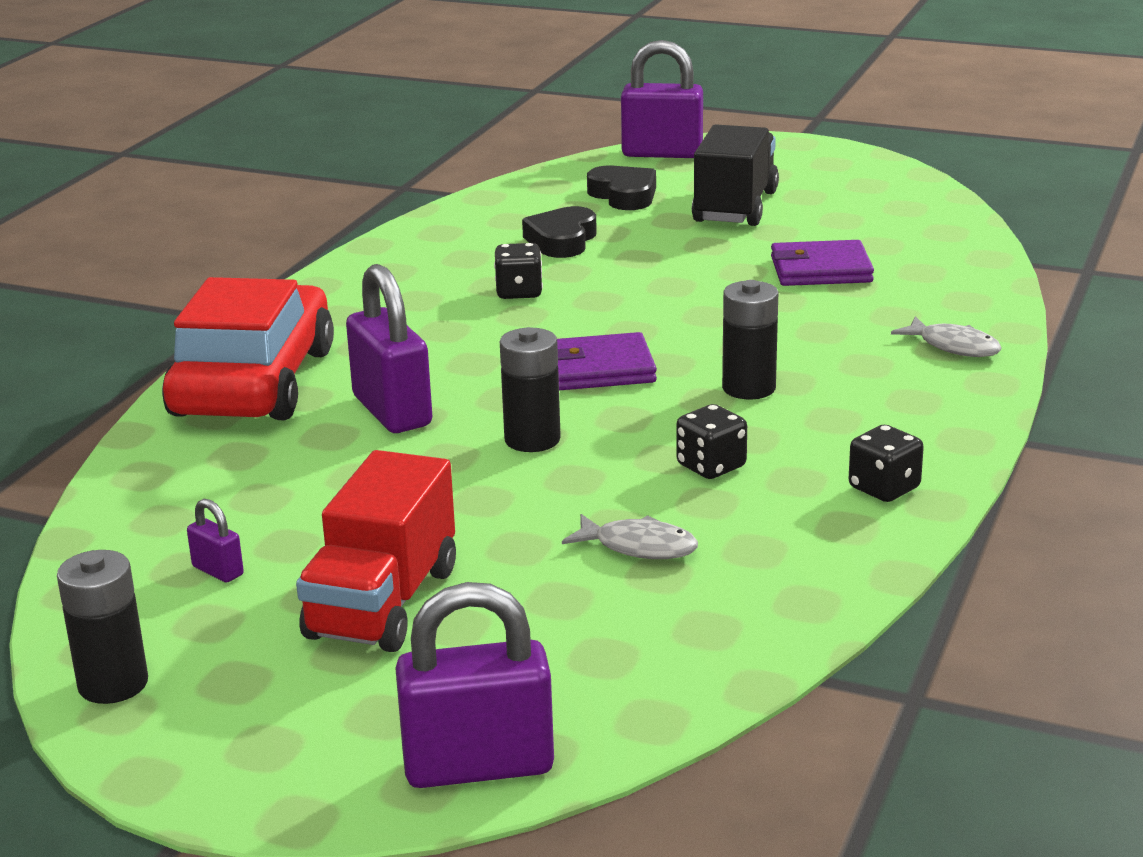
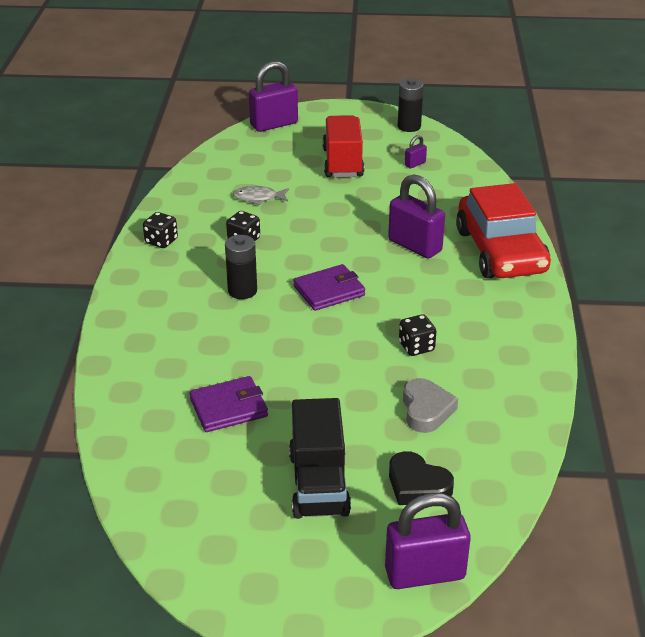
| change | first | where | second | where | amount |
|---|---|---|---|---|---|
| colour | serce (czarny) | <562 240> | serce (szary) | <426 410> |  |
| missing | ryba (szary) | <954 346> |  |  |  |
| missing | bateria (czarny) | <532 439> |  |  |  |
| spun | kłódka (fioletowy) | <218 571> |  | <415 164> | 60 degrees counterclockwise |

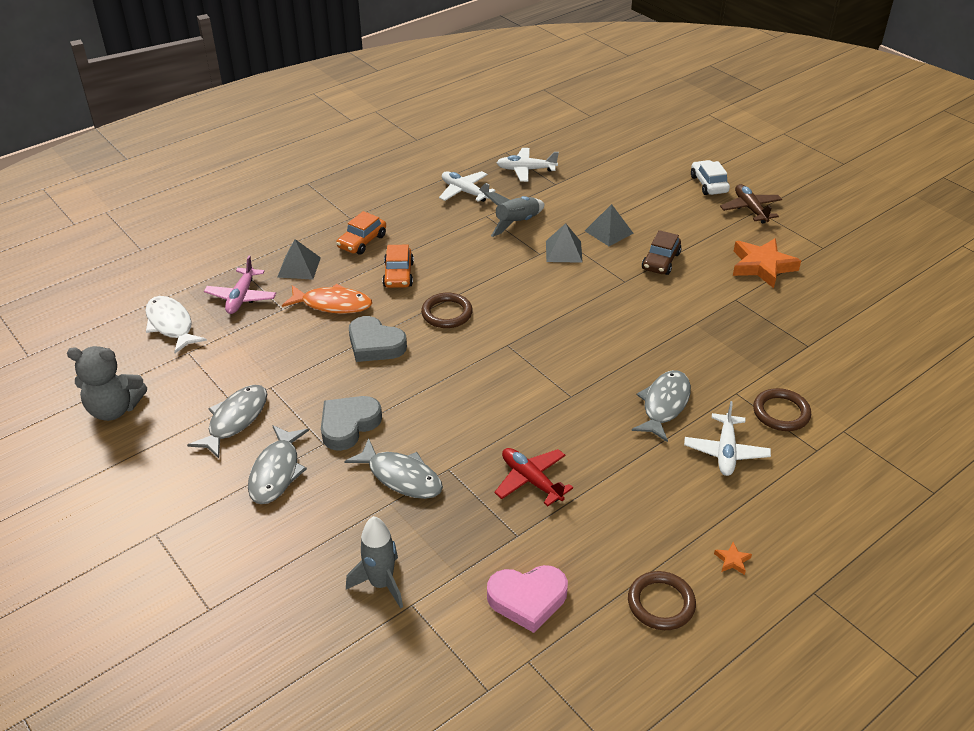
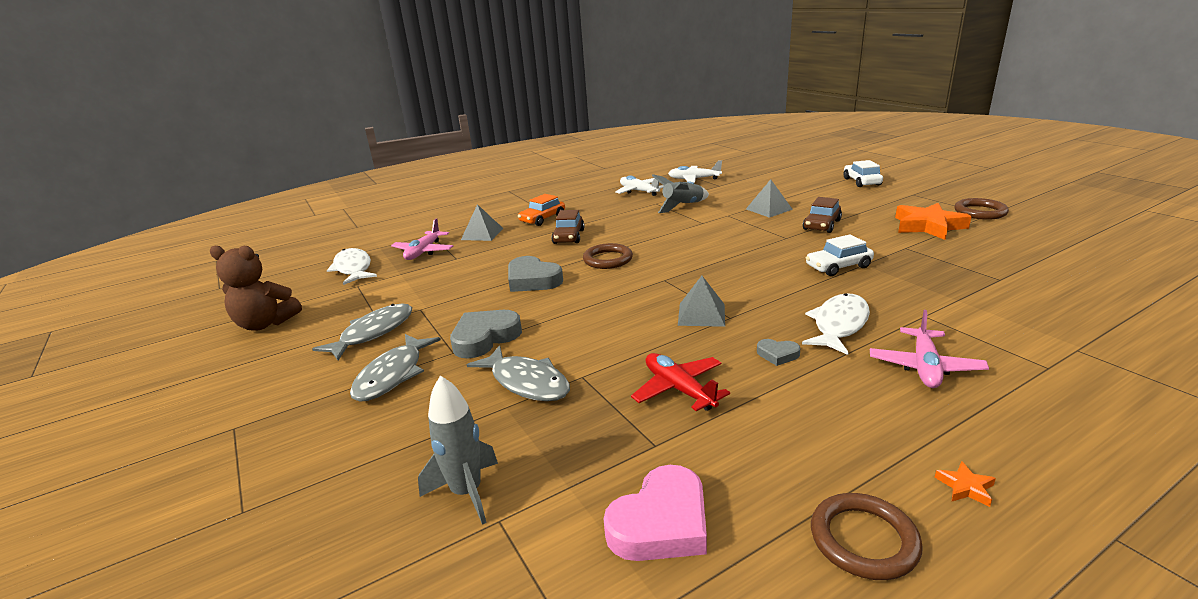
| change | first | where | second | where | amount |
|---|---|---|---|---|---|
| missing | samolot (brązowy) | <750 209> |  |  |  |
| relocated | piramida (szary) | <563 251> |  | <701 314> |  |
| colour | samochód (pomarańczowy) | <398 275> | samochód (brązowy) | <568 237> |  |
| missing | ryba (pomarańczowy) | <332 304> |  |  |  |
| colour | miś (szary) | <114 409> | miś (brązowy) | <265 324> |  |
| colour | ryba (szary) | <664 405> | ryba (biały) | <839 325> |  |
| relocated | pierścień (brązowy) | <781 413> |  | <980 212> |  |
| colour | samolot (biały) | <725 451> | samolot (różowy) | <924 366> |  |
| spun | serce (różowy) | <527 599> |  | <661 523> | 45 degrees counterclockwise |
| appeared |  |  | samochód (biały) | <838 267> |  |
| appeared |  |  | serce (szary) | <777 354> |  |

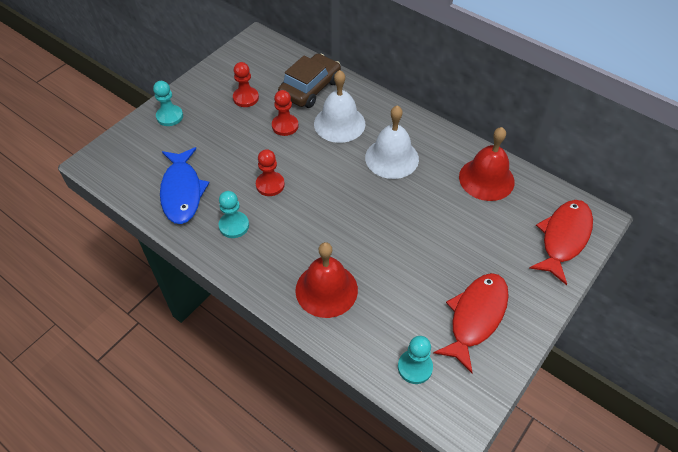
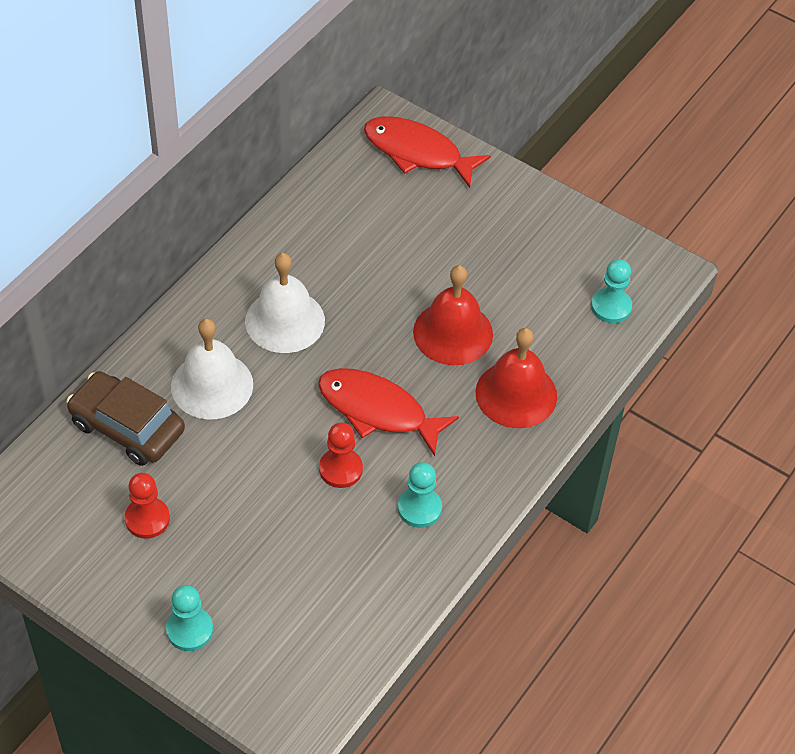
| change | first | where | second | where | amount |
|---|---|---|---|---|---|
| missing | pionek (czerwony) | <285 126> |  |  |  |
| relocated | dzwonek (czerwony) | <486 179> |  | <453 333> |  |
| missing | ryba (niebieski) | <182 191> |  |  |  |
| relocated | ryba (czerwony) | <475 317> |  | <378 410> |  |

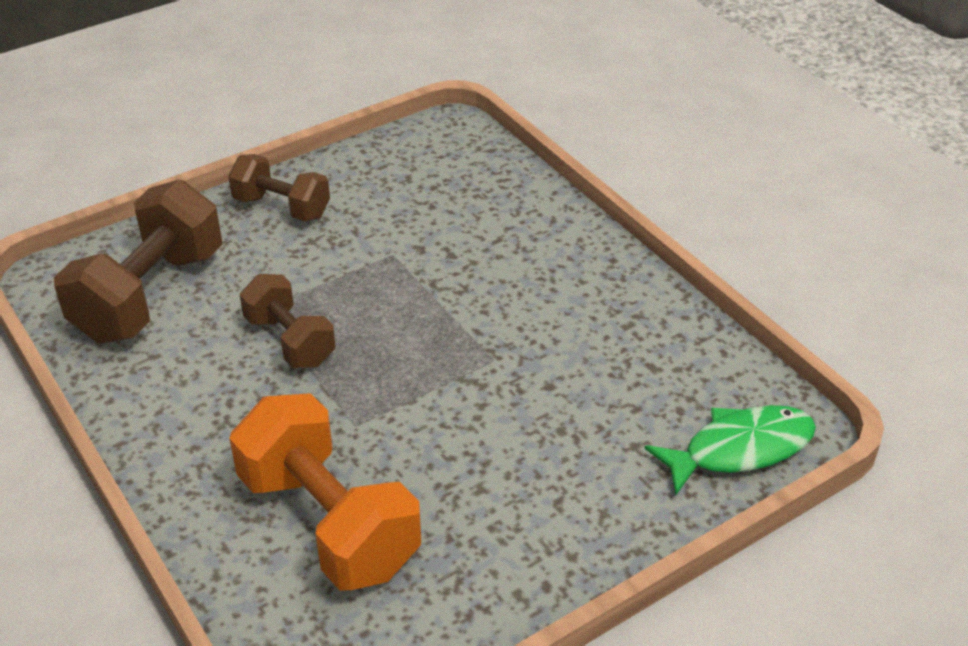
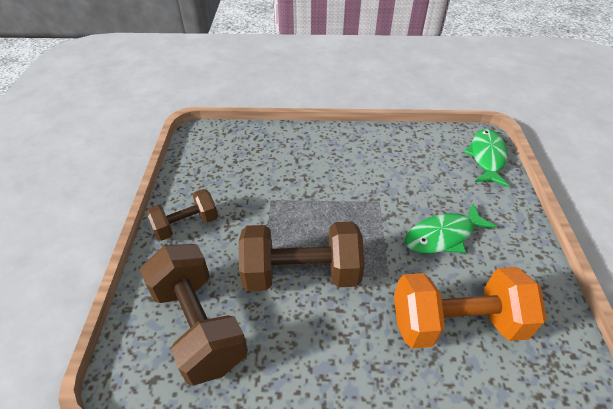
| change | first | where | second | where | amount |
|---|---|---|---|---|---|
| size | hantel (brązowy) | <290 341> |  | <301 273> | x1.68 |
| appeared |  |  | ryba (zielony) | <443 236> |  |

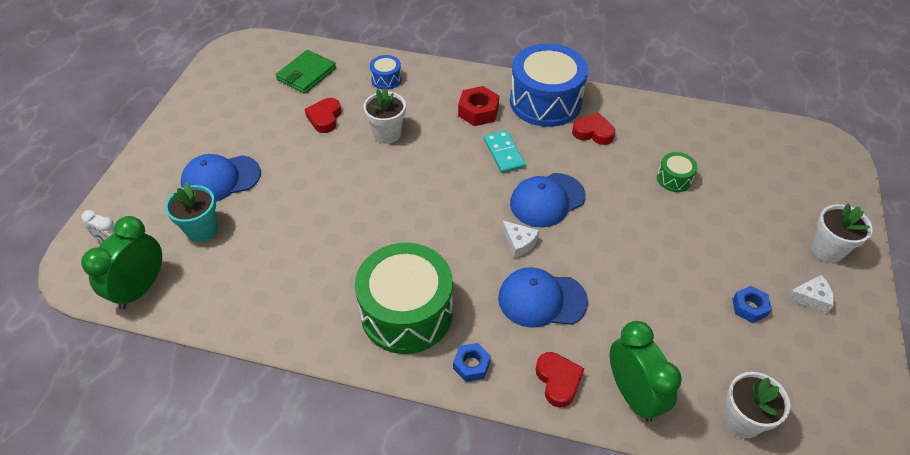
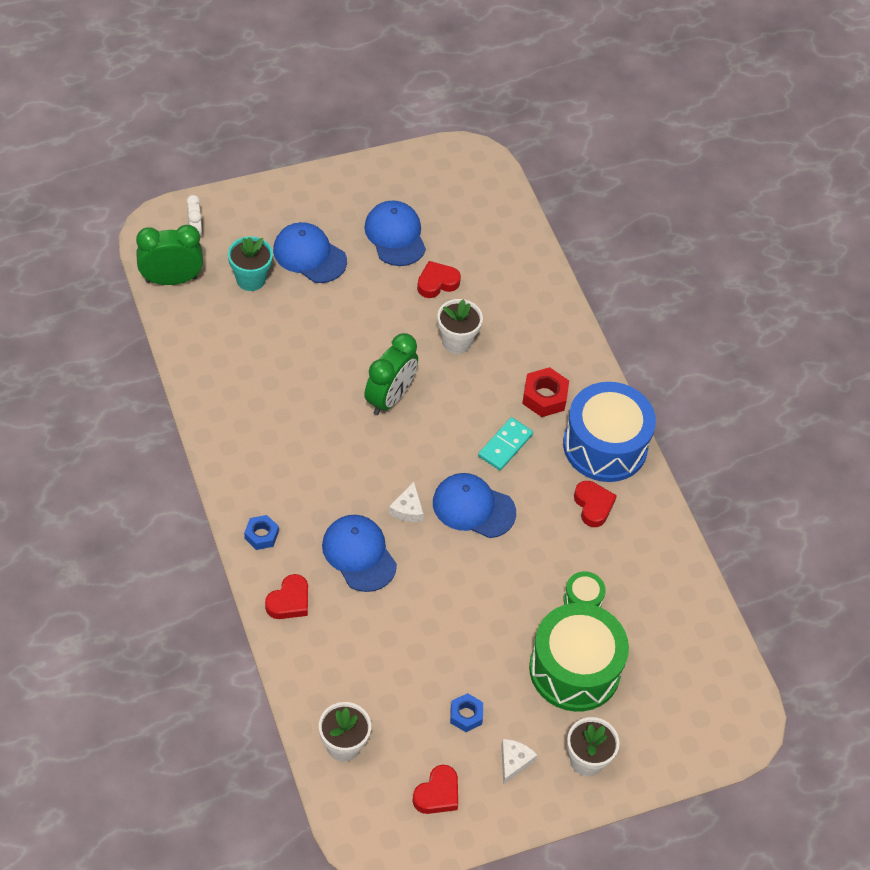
| change | first | where | second | where | amount |
|---|---|---|---|---|---|
| missing | portfel (zielony) | <306 74> |  |  |  |
| missing | bęben (niebieski) | <386 79> |  |  |  |
| relocated | bęben (zielony) | <407 312> |  | <574 669> |  |
| spun | ser (biały) | <811 298> |  | <514 762> | 120 degrees counterclockwise |
| relocated | budzik (zielony) | <633 394> |  | <389 398> |  |
| appeared |  |  | czapka (niebieski) | <395 235> |  |
| appeared |  |  | serce (czerwony) | <437 794> |  |

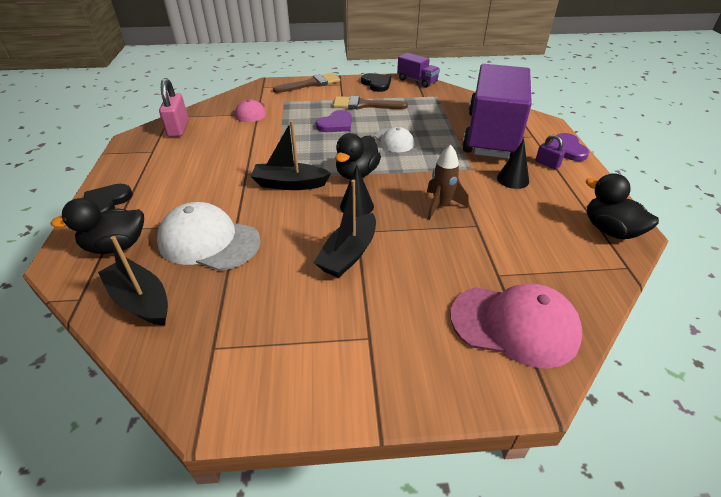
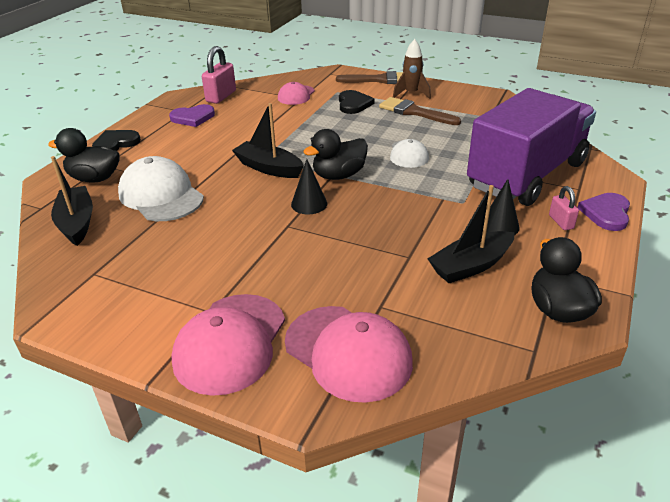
| change | first | where | second | where | amount |
|---|---|---|---|---|---|
| missing | ciężarówka (fioletowy) | <417 81> |  |  |  |
| relocated | serce (czarny) | <376 84> |  | <353 104> |  |
| relocated | serce (fioletowy) | <336 124> |  | <193 118> |  |
| colour | kłódka (fioletowy) | <547 164> | kłódka (różowy) | <561 222> |  |
| relocated | rakieta (brązowy) | <441 205> |  | <411 94> |  |
| relocated | łódka (czarny) | <349 254> |  | <471 266> |  |
| appeared |  |  | czapka (różowy) | <230 343> |  |

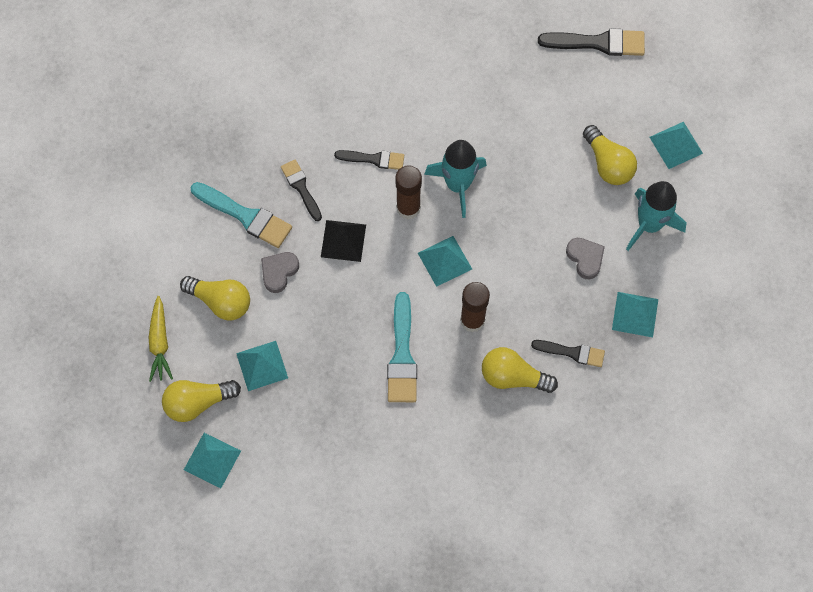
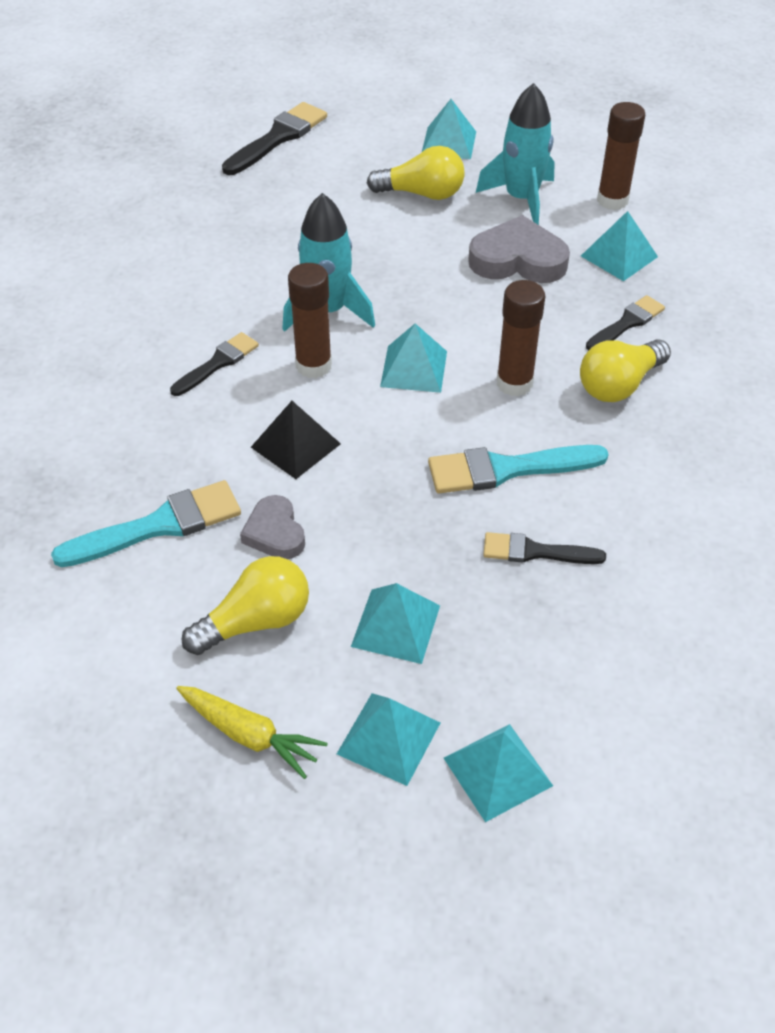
| change | first | where | second | where | amount |
|---|---|---|---|---|---|
| relocated | pędzel (czarny) | <301 188> |  | <535 552> |  |
| size | serce (szary) | <585 258> |  | <518 260> | x1.66 |
| spun | pędzel (turkusowy) | <402 355> |  | <507 469> | 135 degrees clockwise |
| exchanged | żarówka (żółty) | <198 402> | piramida (turkusowy) | <388 738> |  |
| appeared |  |  | klej w sztyfcie (brązowy) | <612 200> |  |

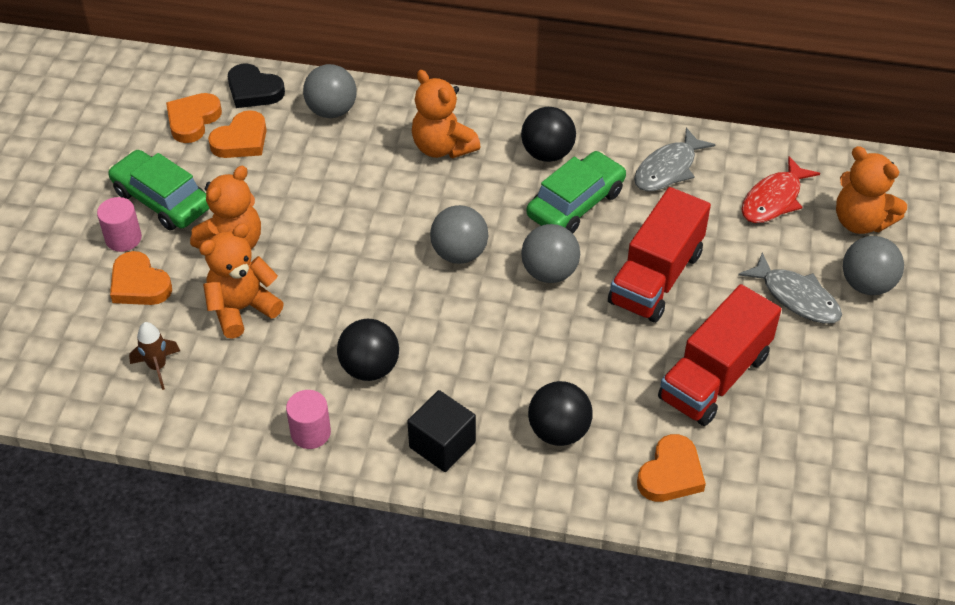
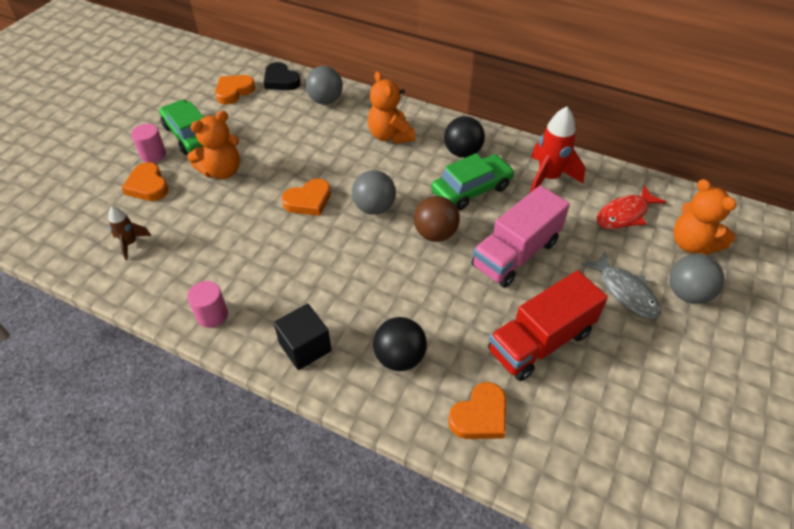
| change | first | where | second | where | amount |
|---|---|---|---|---|---|
| relocated | serce (pomarańczowy) | <241 140> |  | <308 201> |  |
| exchanged | ryba (szary) | <668 169> | rakieta (czerwony) | <548 178> |  |
| colour | ciężarówka (czerwony) | <656 277> | ciężarówka (różowy) | <515 254> |  |
| missing | miś (pomarańczowy) | <242 309> |  |  |  |
| colour | piłka (szary) | <549 272> | piłka (brązowy) | <435 234> |  |
| missing | piłka (czarny) | <369 368> |  |  |  |

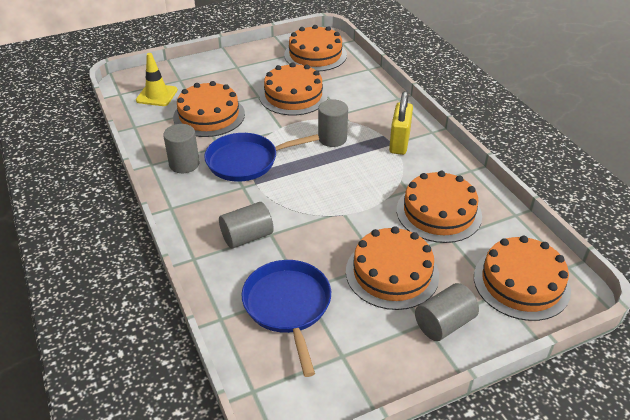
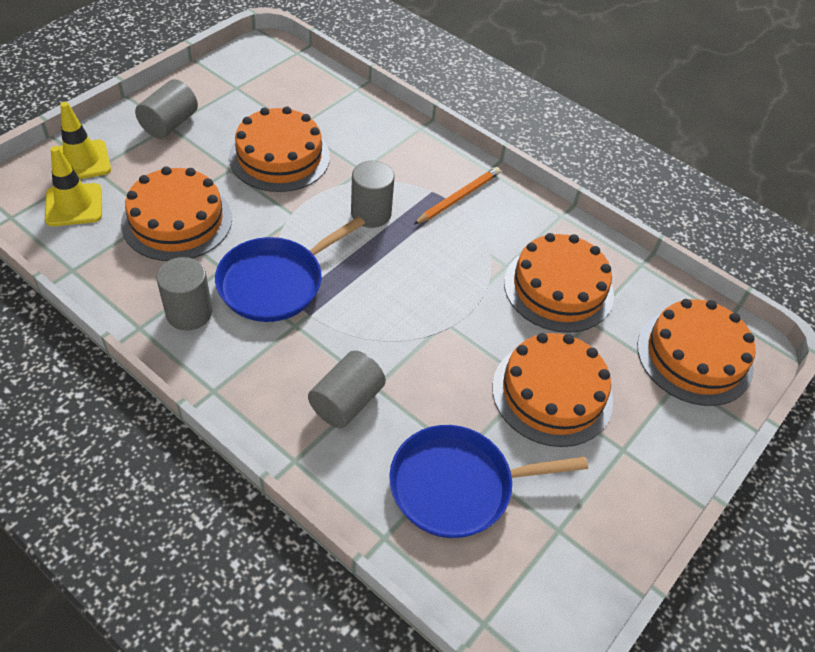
| change | first | where | second | where | amount |
|---|---|---|---|---|---|
| missing | tort (pomarańczowy) | <315 55> |  |  |  |
| exchanged | kłódka (żółty) | <399 143> | ołówek (pomarańczowy) | <458 197> |  |
| spun | patelnia (niebieski) | <288 306> |  | <457 486> | 60 degrees counterclockwise |
| relocated | walec (szary) | <444 323> |  | <169 124> |  |
| appeared |  |  | pachołek (żółty) | <82 161> |  |

